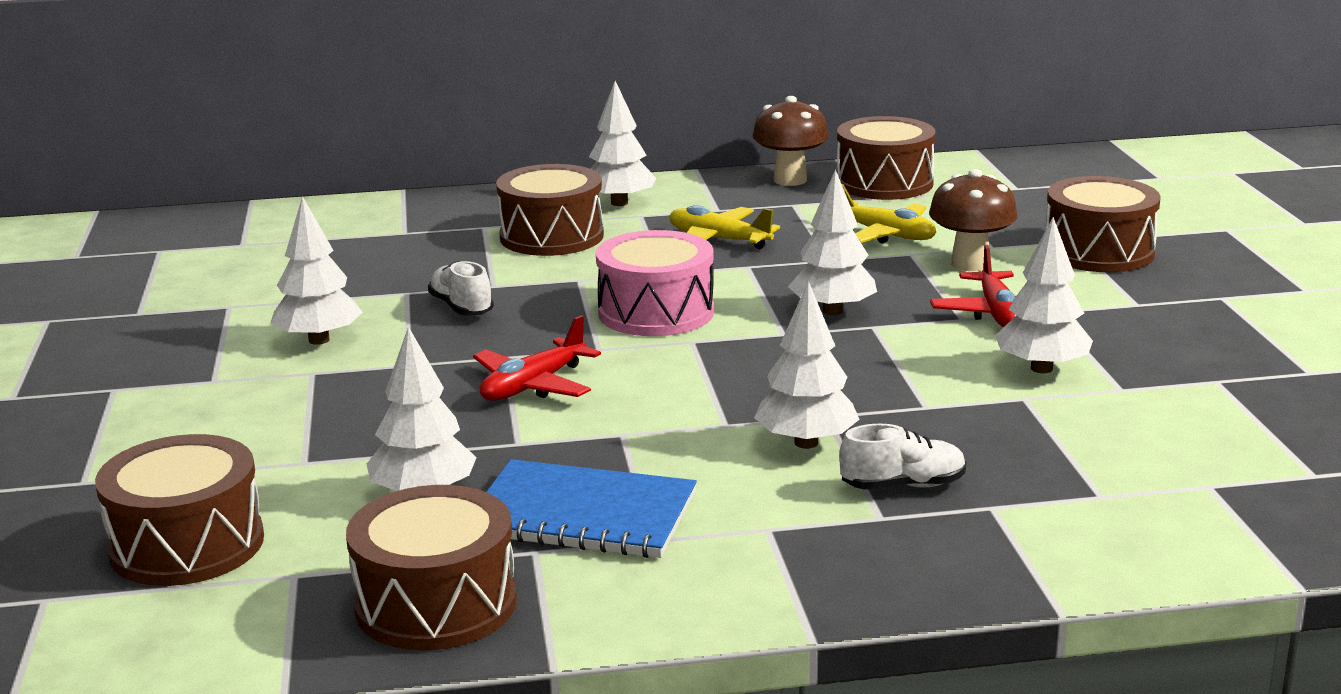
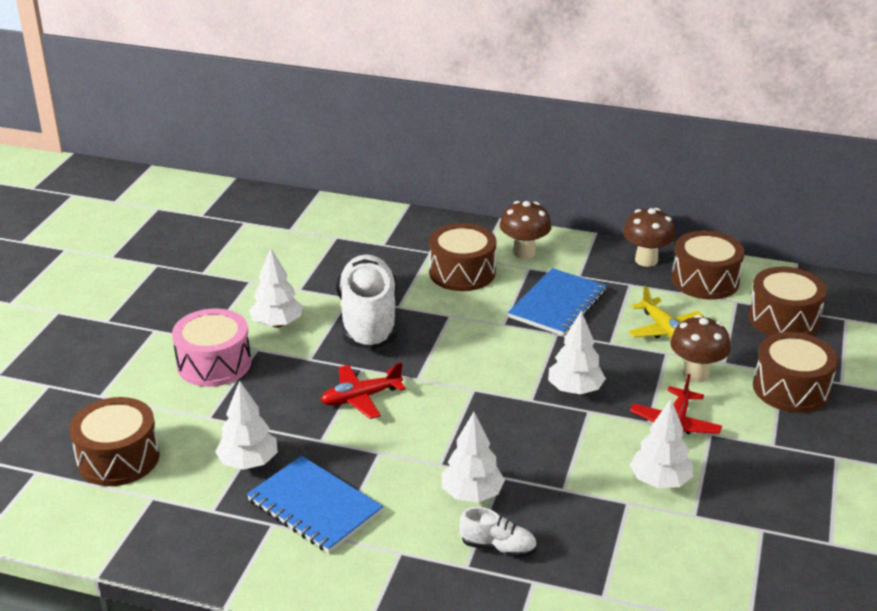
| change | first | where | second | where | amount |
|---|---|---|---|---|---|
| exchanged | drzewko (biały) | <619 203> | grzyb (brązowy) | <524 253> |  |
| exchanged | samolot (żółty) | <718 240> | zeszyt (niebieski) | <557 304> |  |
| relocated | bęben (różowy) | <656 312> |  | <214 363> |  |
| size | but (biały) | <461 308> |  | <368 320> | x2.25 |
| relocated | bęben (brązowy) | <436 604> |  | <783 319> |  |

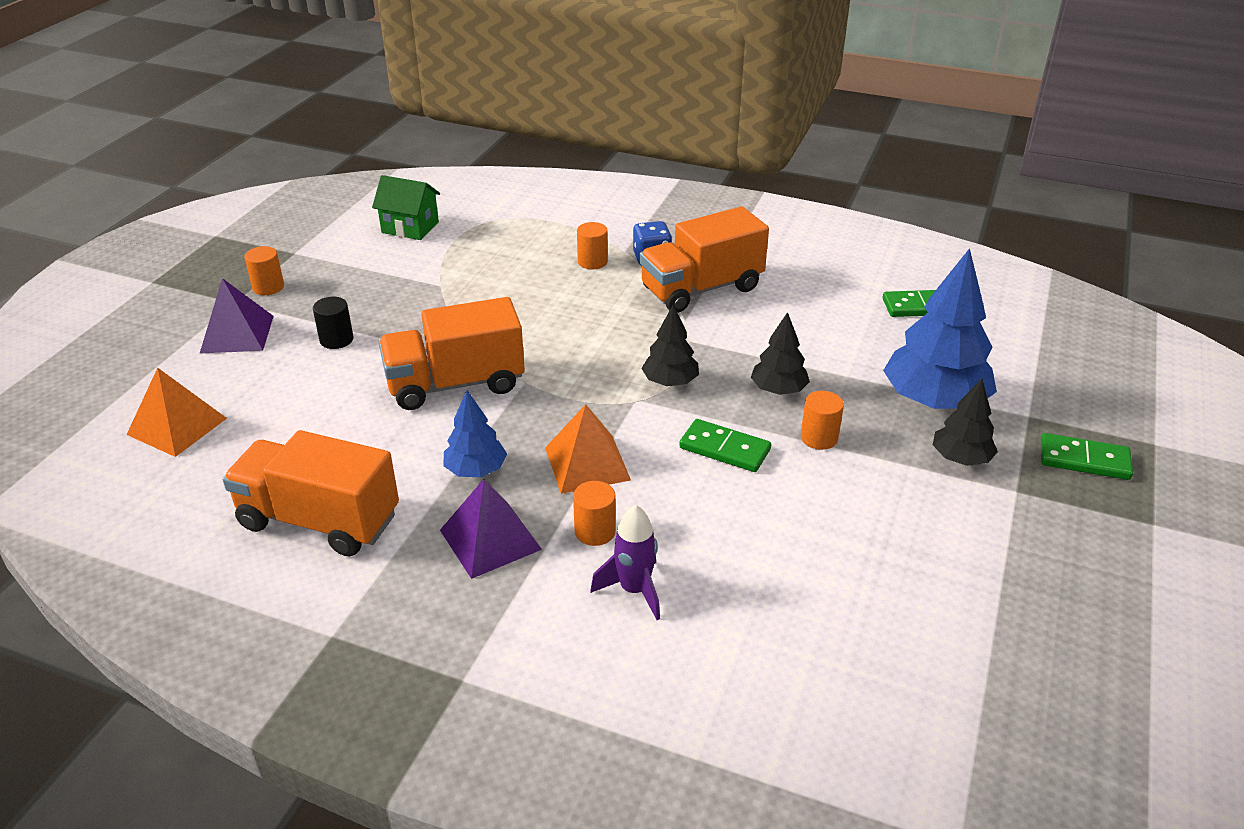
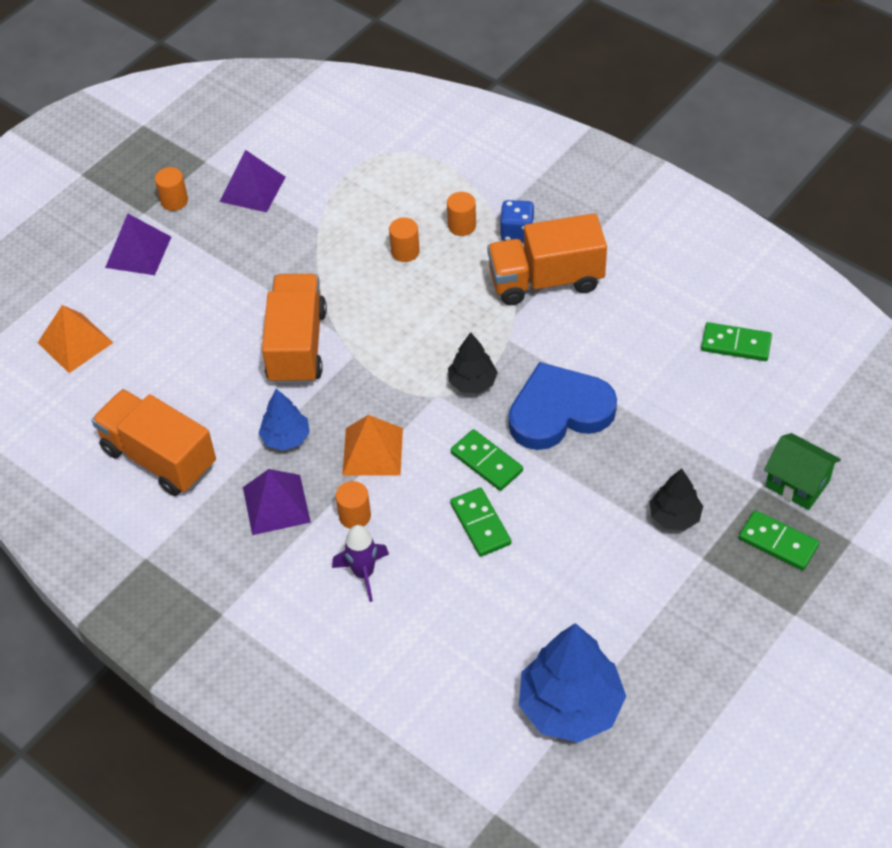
| change | first | where | second | where | amount |
|---|---|---|---|---|---|
| relocated | domek (zielony) | <410 227> |  | <797 483> |  |
| relocated | drzewko (niebieski) | <934 401> |  | <570 706> |  |
| missing | walec (czarny) | <336 340> |  |  |  |
| spun | ciężarówka (pomarańczowy) | <455 384> |  | <297 346> | 90 degrees clockwise |
| exchanged | drzewko (czarny) | <778 390> | serce (niebieski) | <559 411> |  |
| relocated | walec (pomarańczowy) | <819 438> |  | <405 251> |  |
| appeared |  |  | piramida (fioletowy) | <252 189> |  |
| appeared |  |  | kostka domina (zielony) | <480 524> |  |

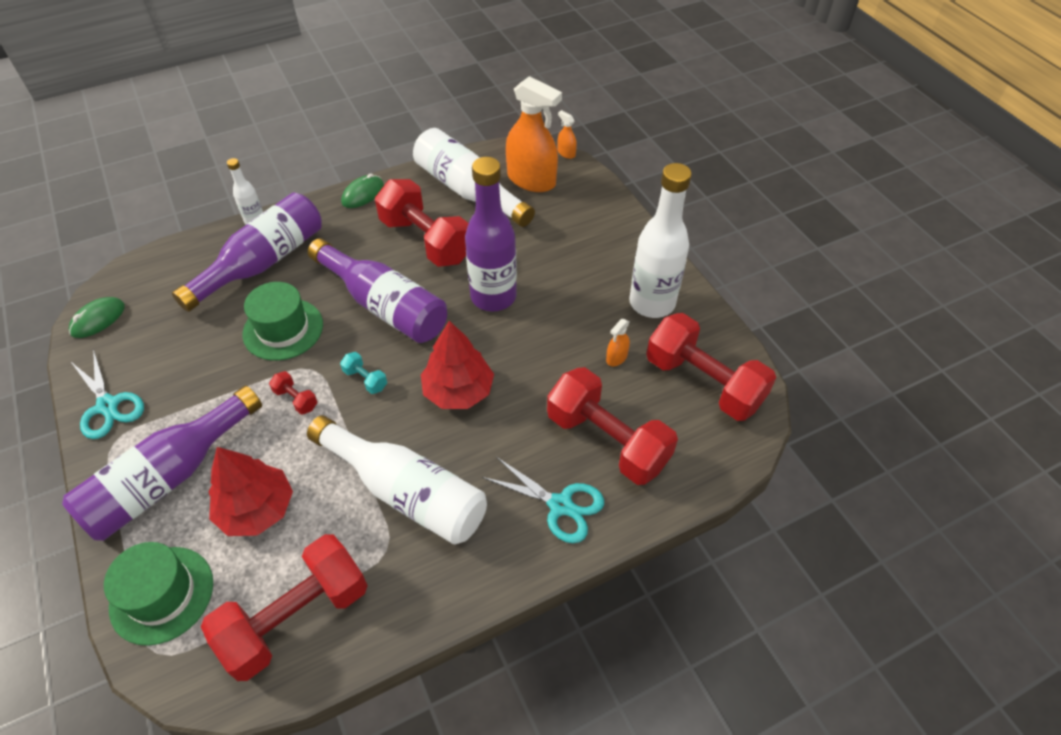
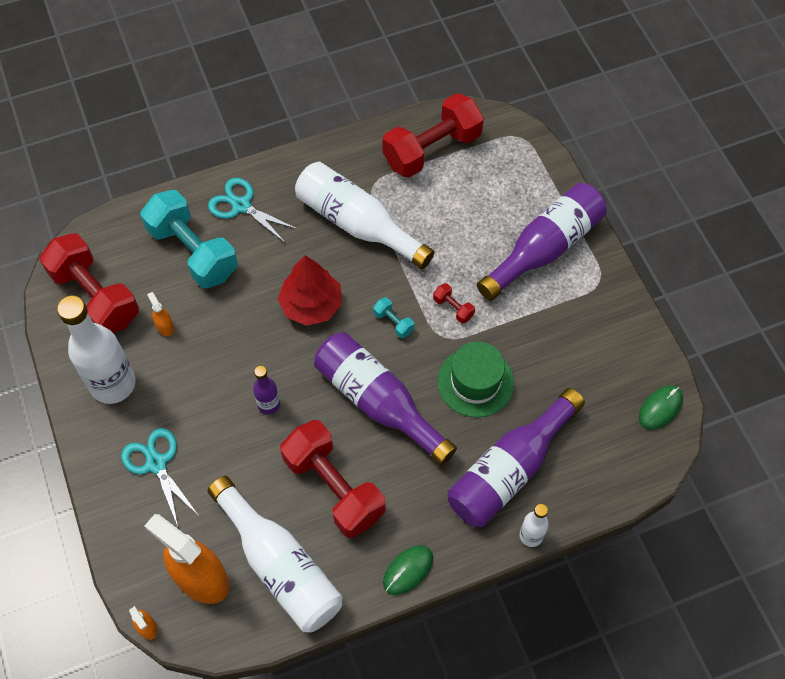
| change | first | where | second | where | amount |
|---|---|---|---|---|---|
| size | butelka (fioletowy) | <493 297> |  | <269 404> | x0.48 |
| spun | spryskiwacz (pomarańczowy) | <616 358> |  | <164 326> | 75 degrees counterclockwise |
| relocated | nożyczki (turkusowy) | <108 406> |  | <156 464> |  |
| colour | hantel (czerwony) | <607 441> | hantel (turkusowy) | <193 251> |  |
| missing | drzewko (czerwony) | <256 509> |  |  |  |
| missing | kapelusz (zielony) | <162 594> |  |  |  |

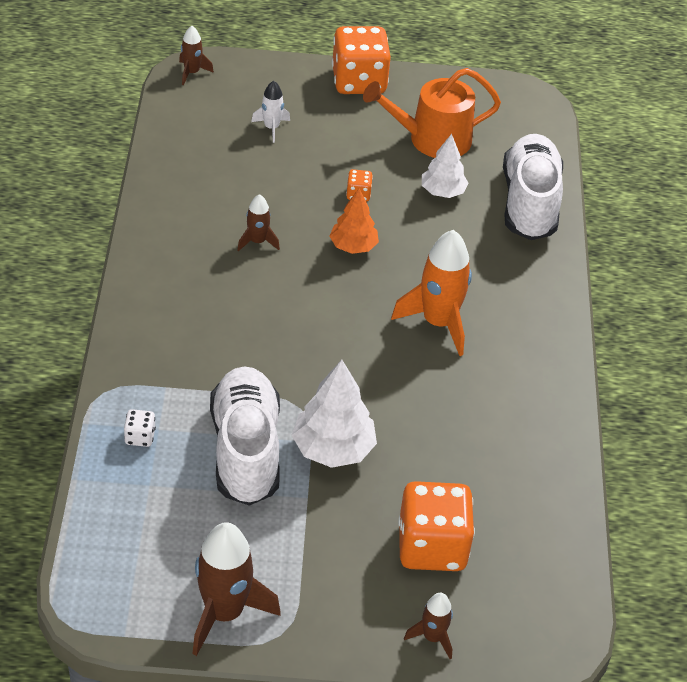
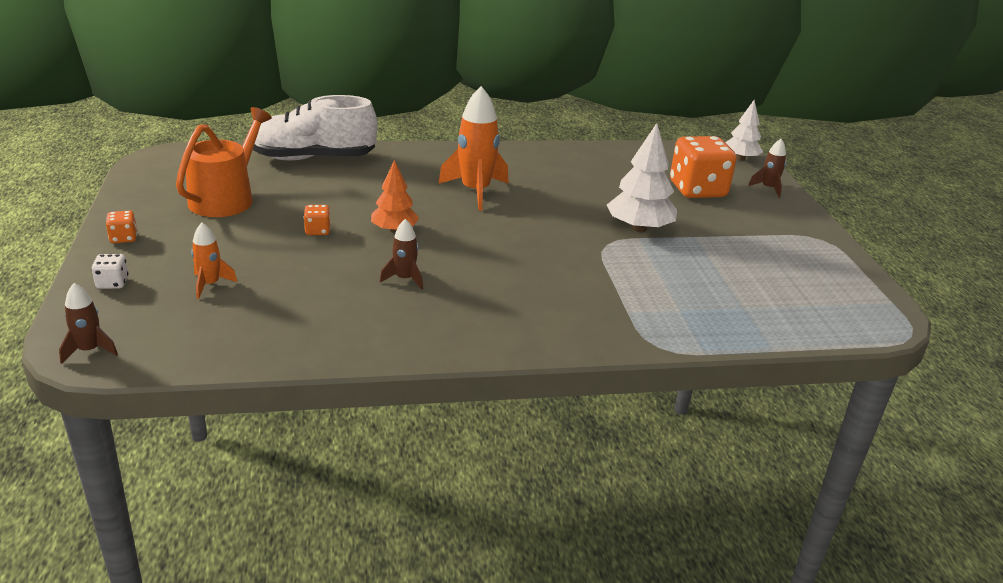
| change | first | where | second | where | amount |
|---|---|---|---|---|---|
| size | kostka do gry (pomarańczowy) | <359 81> |  | <123 238> | x0.43 |
| spun | konewka (pomarańczowy) | <432 139> |  | <226 198> | 135 degrees counterclockwise |
| colour | rakieta (biały) | <271 128> | rakieta (pomarańczowy) | <210 284> |  |
| relocated | drzewko (biały) | <442 191> |  | <740 158> |  |
| missing | but (biały) | <245 450> |  |  |  |
| relocated | kostka do gry (biały) | <140 437> |  | <112 283> |  |
| missing | rakieta (brązowy) | <224 613> |  |  |  |

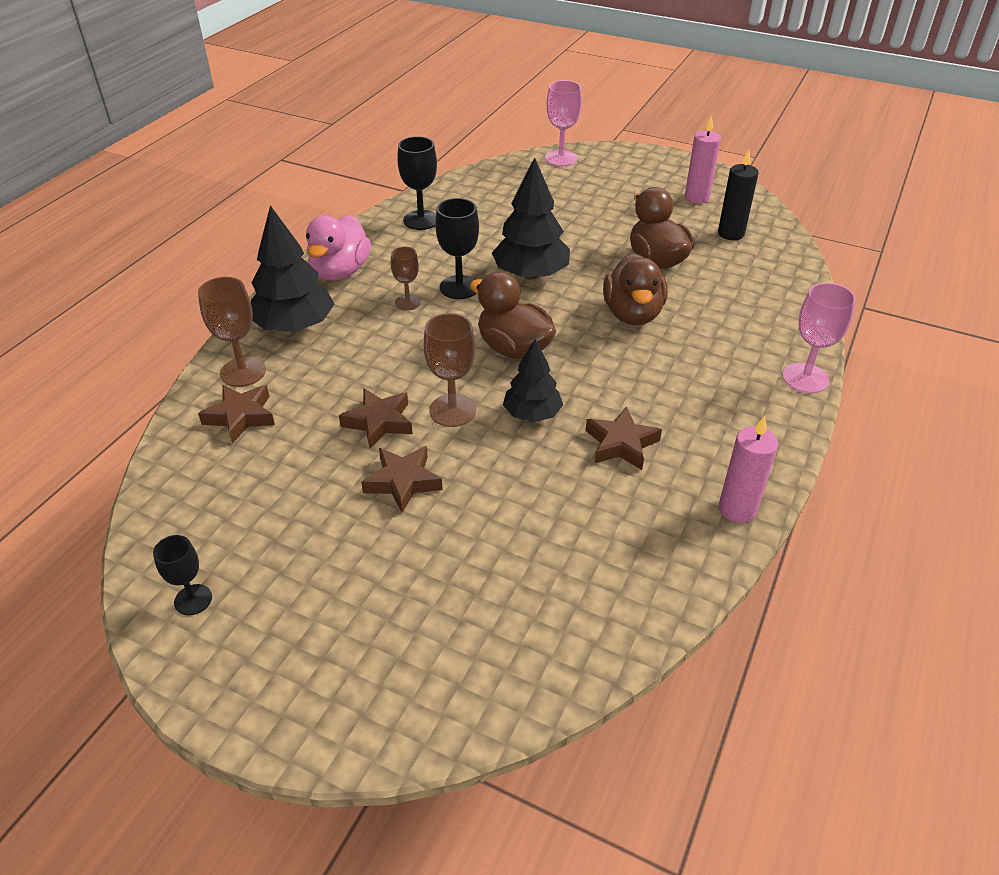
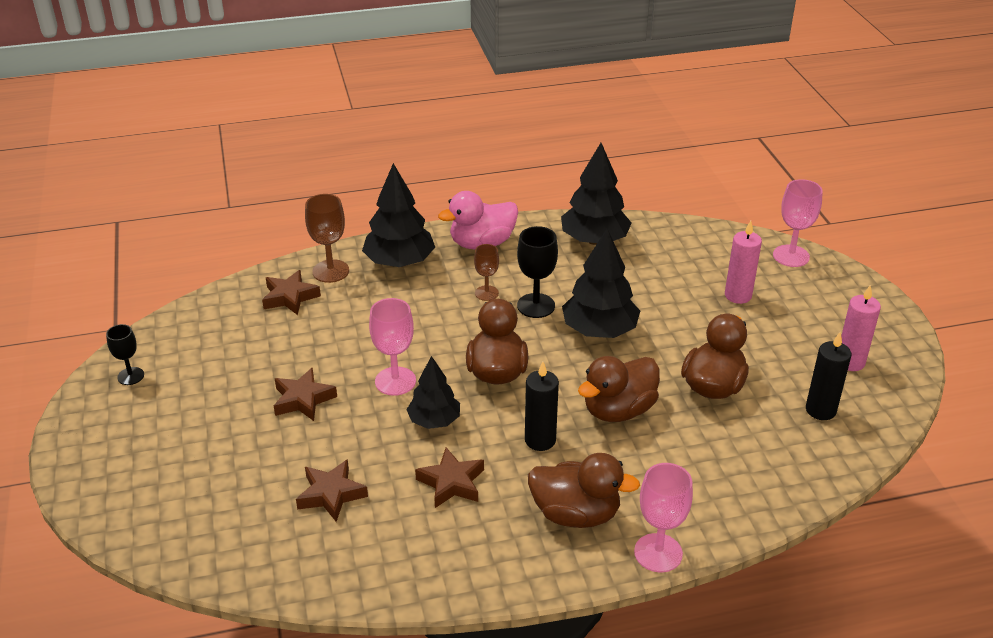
| change | first | where | second | where | amount |
|---|---|---|---|---|---|
| exchanged | kielich (czarny) | <421 220> | drzewko (czarny) | <594 240> |  |
| colour | kielich (brązowy) | <452 410> | kielich (różowy) | <395 381> |  |
| relocated | gwiazda (brązowy) | <379 422> |  | <331 494> |  |
| relocated | świeca (różowy) | <737 509> |  | <738 295> |  |
| appeared |  |  | świeca (czarny) | <540 440> |  |
| appeared |  |  | kaczka (brązowy) | <576 514> |  |

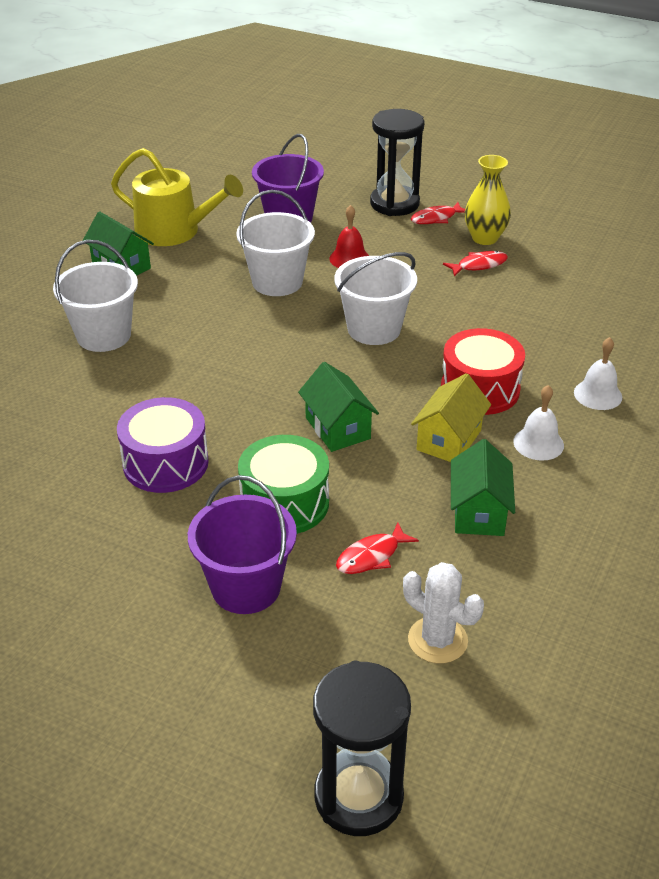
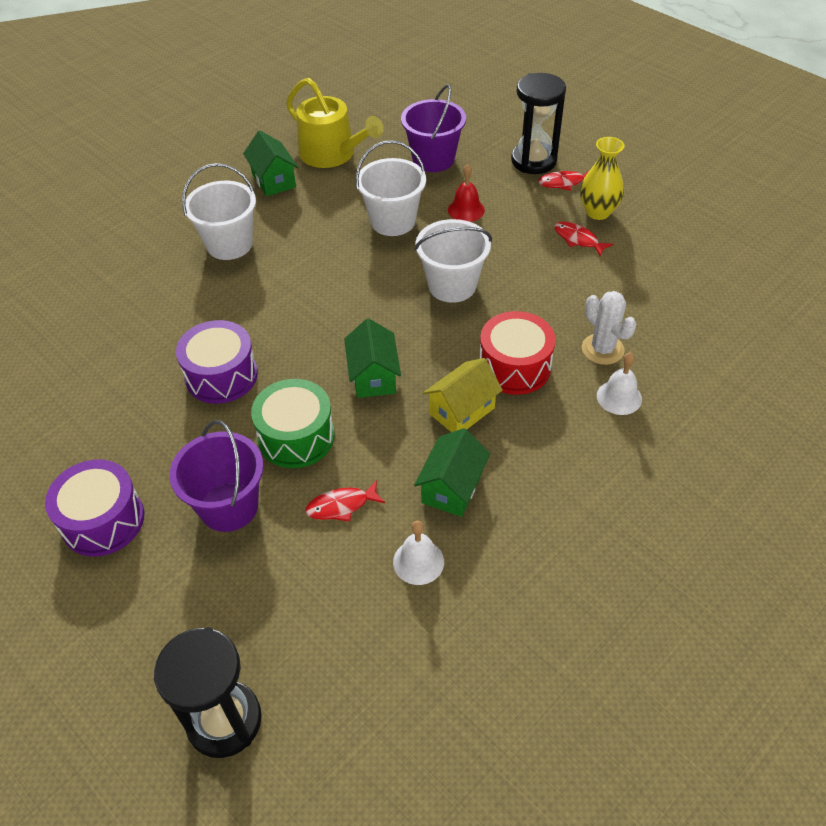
| change | first | where | second | where | amount |
|---|---|---|---|---|---|
| spun | ryba (czerwony) | <479 265> |  | <578 239> | 135 degrees counterclockwise |
| relocated | dzwonek (biały) | <538 443> |  | <418 561> |  |
| relocated | kaktus (biały) | <437 640> |  | <602 349> |  |
| appeared |  |  | bęben (fioletowy) | <103 520> |  |

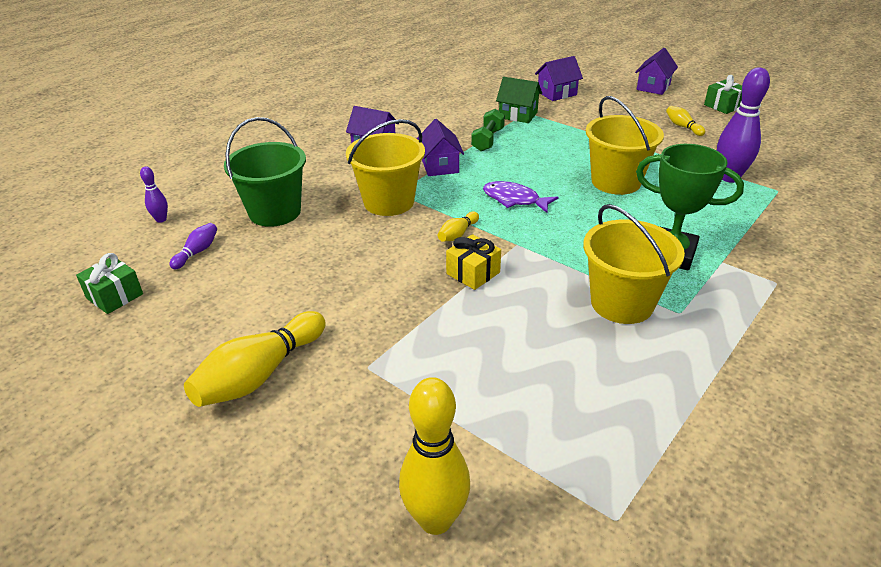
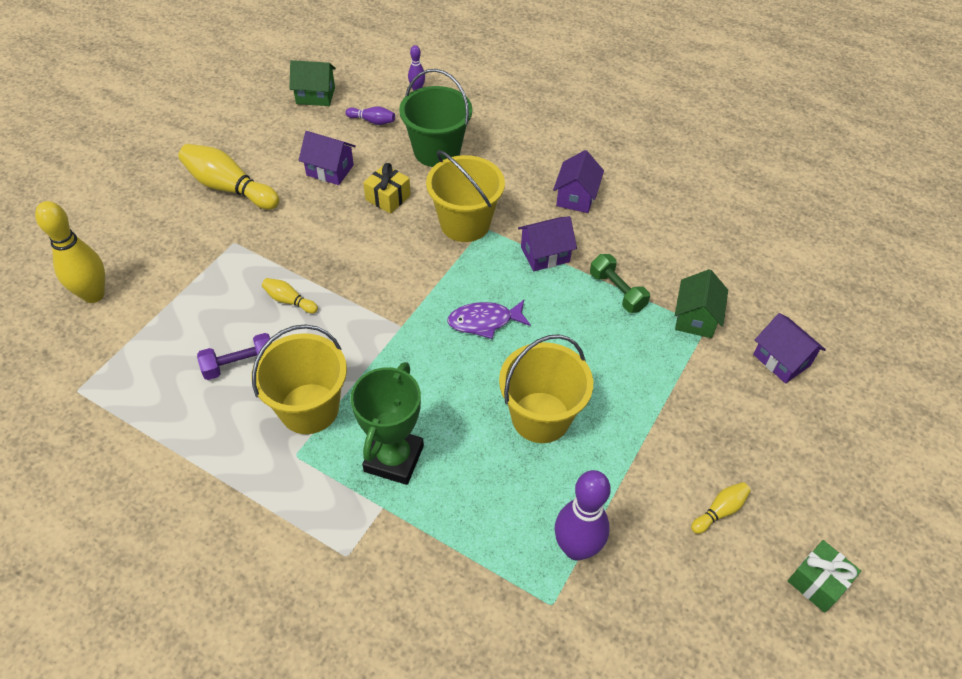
| change | first | where | second | where | amount |
|---|---|---|---|---|---|
| relocated | domek (fioletowy) | <653 87> |  | <330 170> |  |
| spun | hantel (zielony) | <488 140> |  | <617 291> | 45 degrees clockwise |
| spun | ryba (fioletowy) | <514 199> |  | <484 321> | 120 degrees counterclockwise |
| relocated | kręgiel (żółty) | <458 234> |  | <289 301> |  |
| relocated | prezent (żółty) | <473 273> |  | <388 198> |  |
| exchanged | prezent (zielony) | <115 296> | domek (zielony) | <315 96> |  |
| appeared |  |  | hantel (fioletowy) | <240 364> |  |

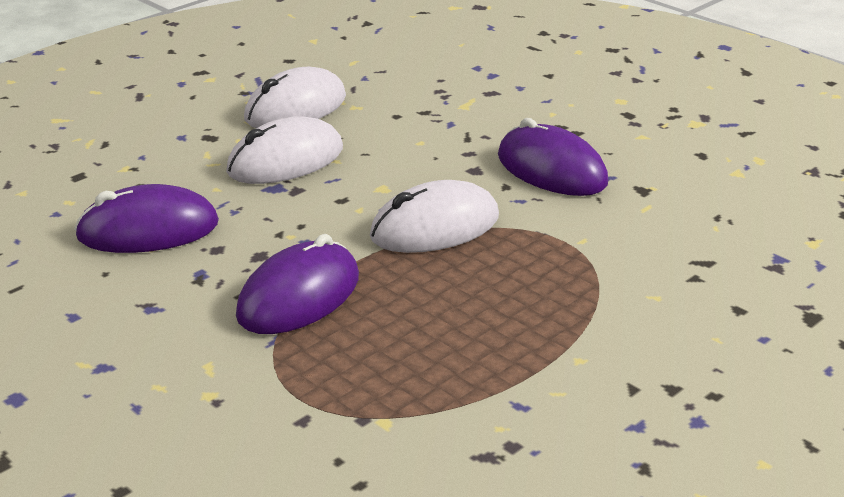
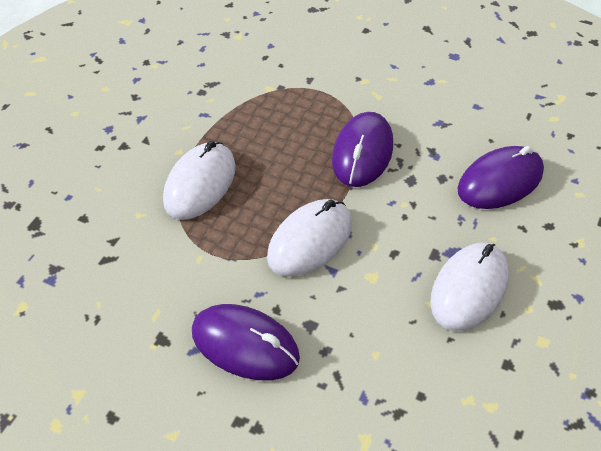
| change | first | where | second | where | amount |
|---|---|---|---|---|---|
| relocated | myszka (biały) | <295 108> |  | <200 184> |  |

